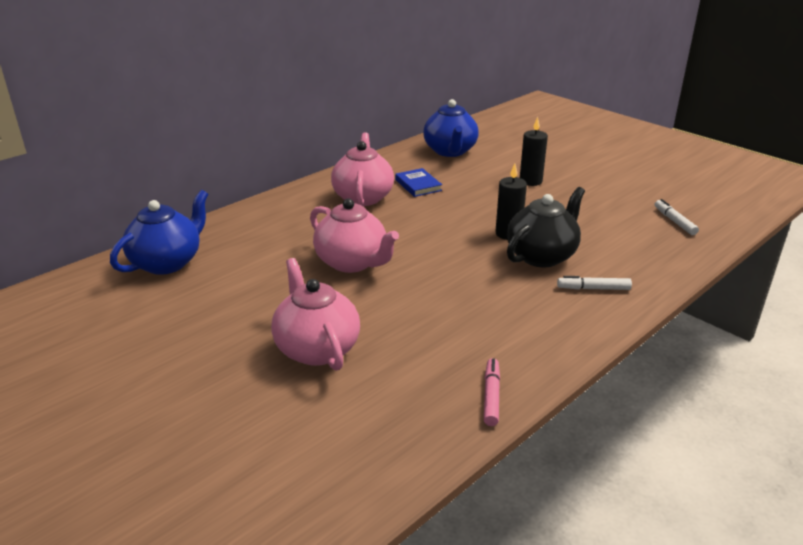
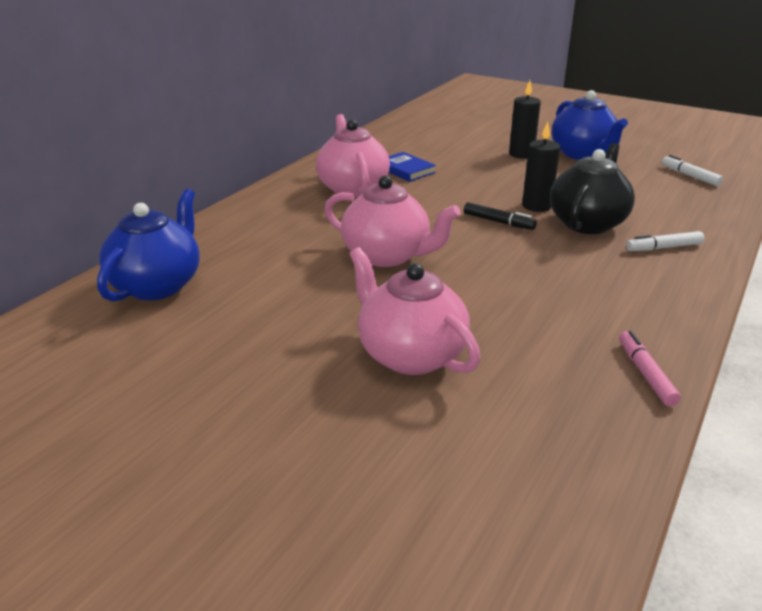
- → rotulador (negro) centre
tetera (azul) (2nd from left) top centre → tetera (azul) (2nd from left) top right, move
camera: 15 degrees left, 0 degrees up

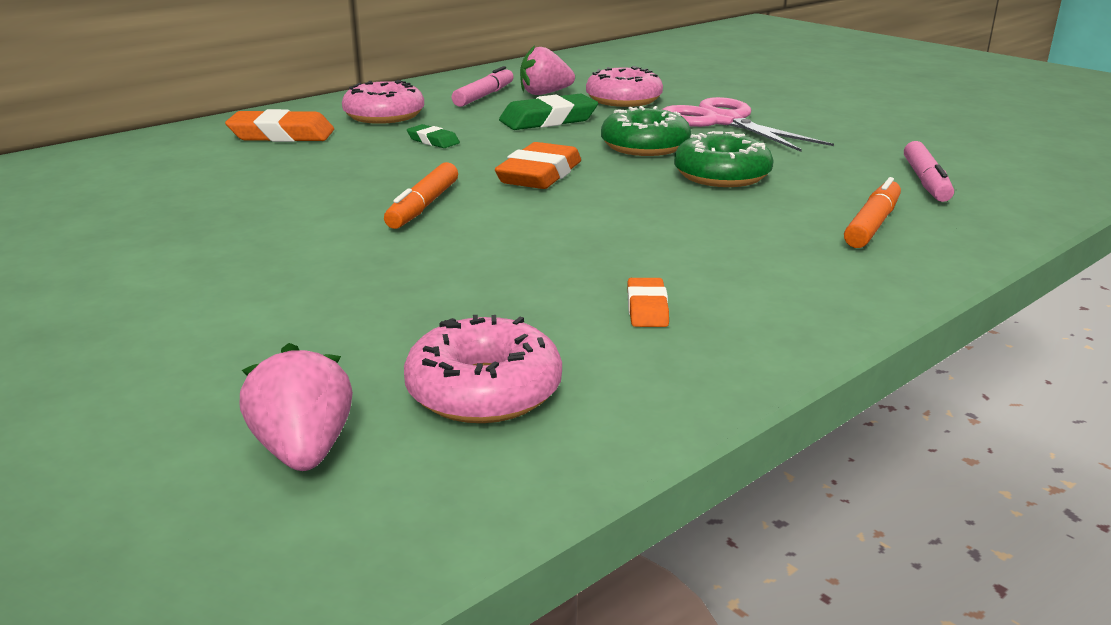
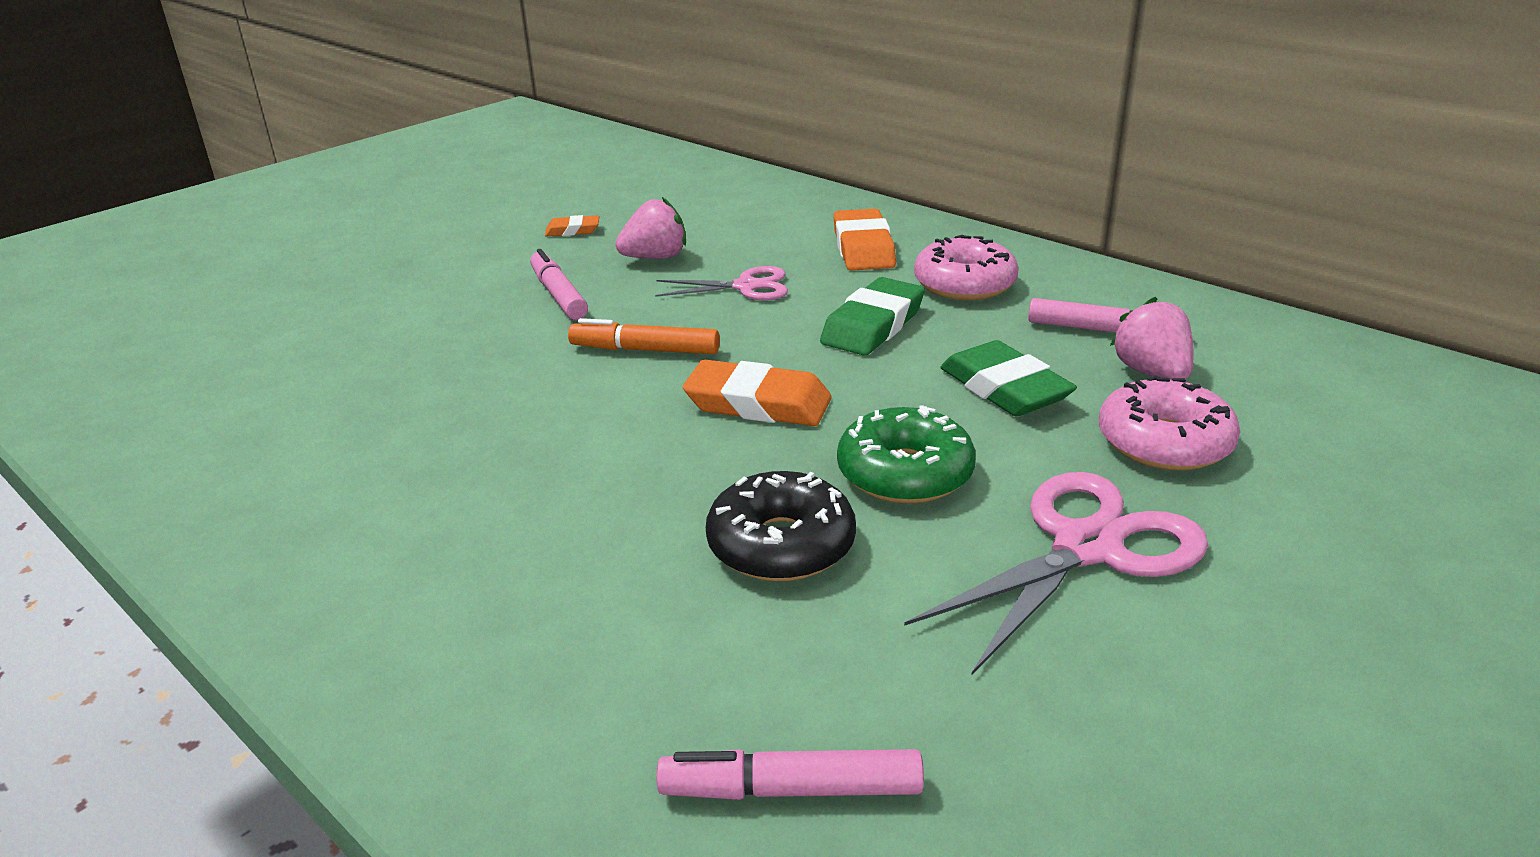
rosquilla (rosa) (2nd from left) centre → -
rotulador (naranja) (2nd from left) middle right → -
- → rotulador (rosa) (1st from left) top centre
- → tijeras (rosa) (1st from left) top centre
fresa (rosa) (1st from left) middle left → fresa (rosa) (1st from left) top centre, move
goma de borrar (naranja) (3rd from left in the first image) centre → goma de borrar (naranja) (1st from left) top centre, move
rosquilla (verde) (2nd from left) top centre → rosquilla (negro) centre
goma de borrar (verde) (1st from left) top centre → goma de borrar (verde) (1st from left) centre, x1.87
camera: 85 degrees right, 5 degrees up

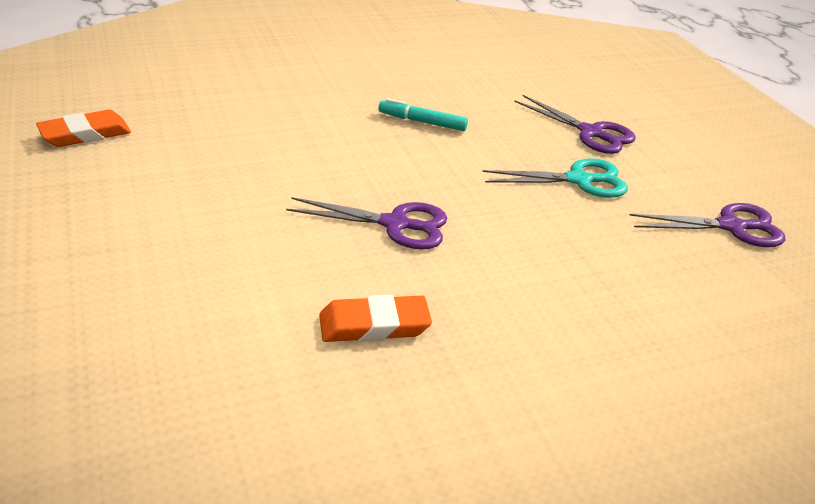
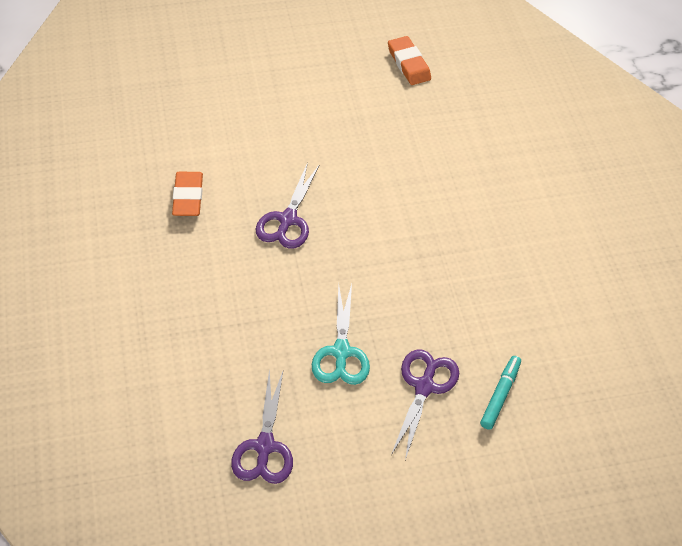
rotulador (turquesa) top centre → rotulador (turquesa) bottom right, move
tijeras (morado) (2nd from left in the first image) top right → tijeras (morado) (3rd from left) bottom centre, 150 degrees clockwise
camera: 100 degrees right, 15 degrees up

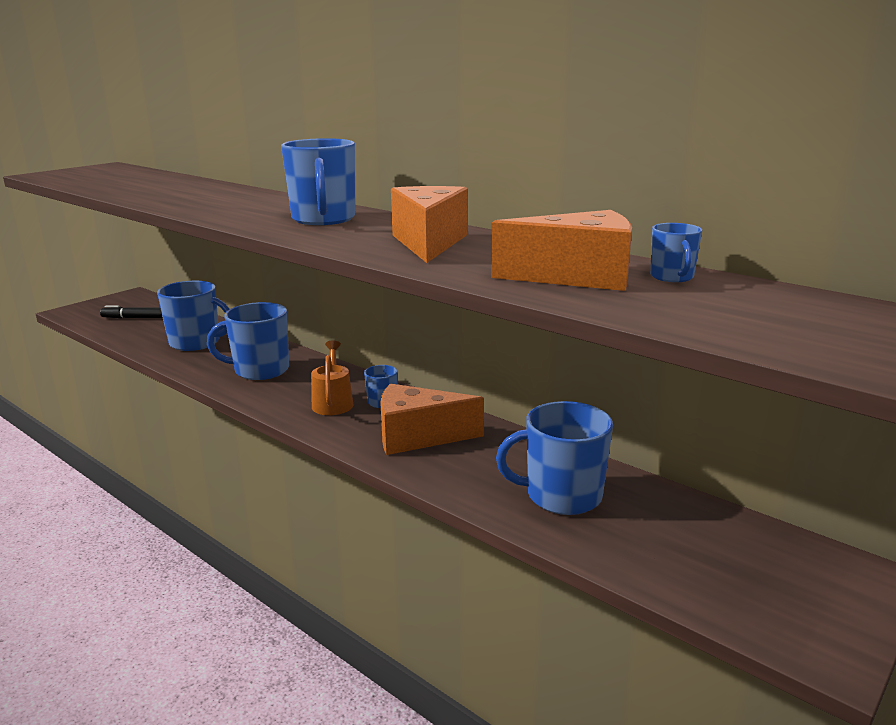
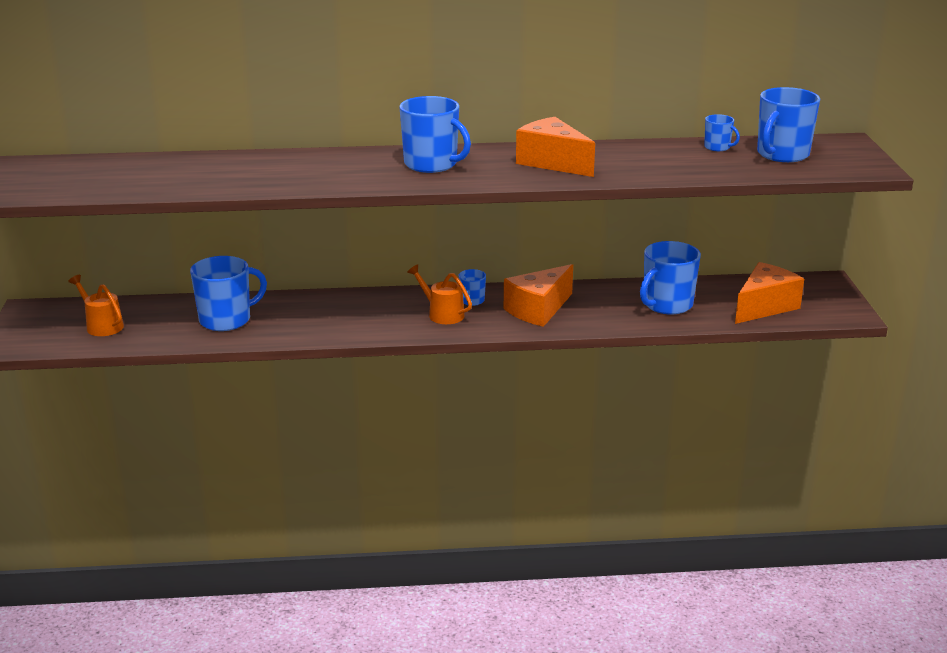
taza (azul) (2nd from left in the first image) middle left → taza (azul) (6th from left) top right, move
queso (naranja) (3rd from left) centre → queso (naranja) (3rd from left) middle right, move
rotulador (negro) middle left → regadera (naranja) (1st from left) middle left
camera: 45 degrees left, 5 degrees up

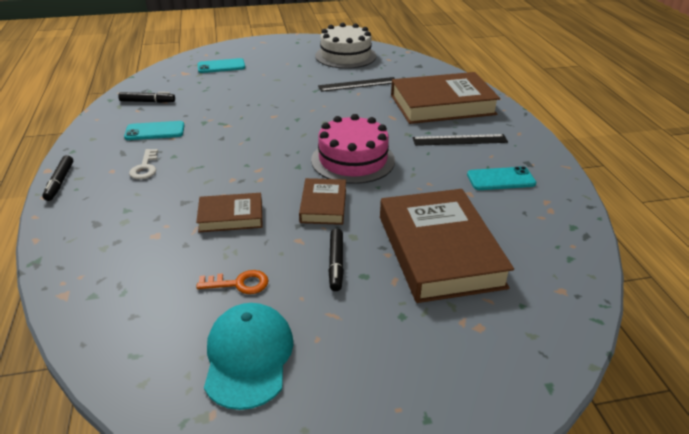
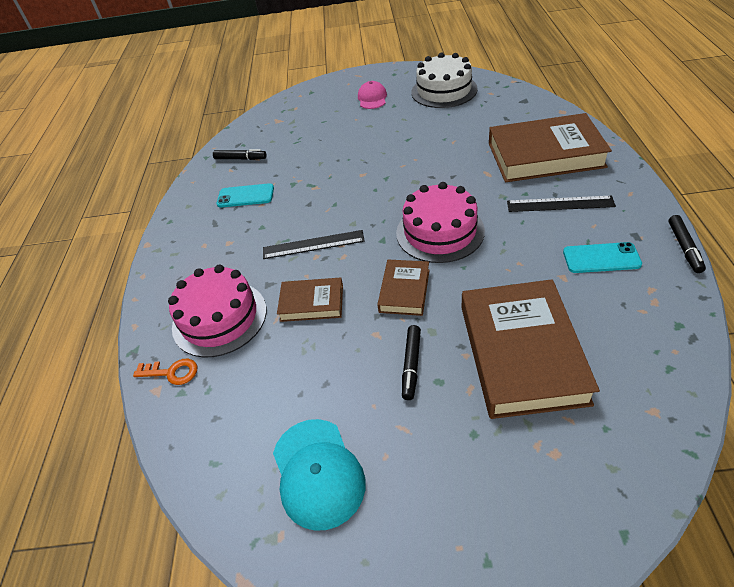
llave (blanco) middle left → -
móvil (turquesa) (2nd from left) top left → -
- → tarta (rosa) (1st from left) middle left
- → gorra (rosa) top centre
rotulador (negro) (1st from left in the first image) middle left → rotulador (negro) (3rd from left) middle right, move
llave (naranja) centre → llave (naranja) middle left, move
regla (negro) (1st from left) top centre → regla (negro) (1st from left) centre, move
gorra (turquesa) bottom centre, 150 degrees clockwise
camera: 15 degrees right, 10 degrees up

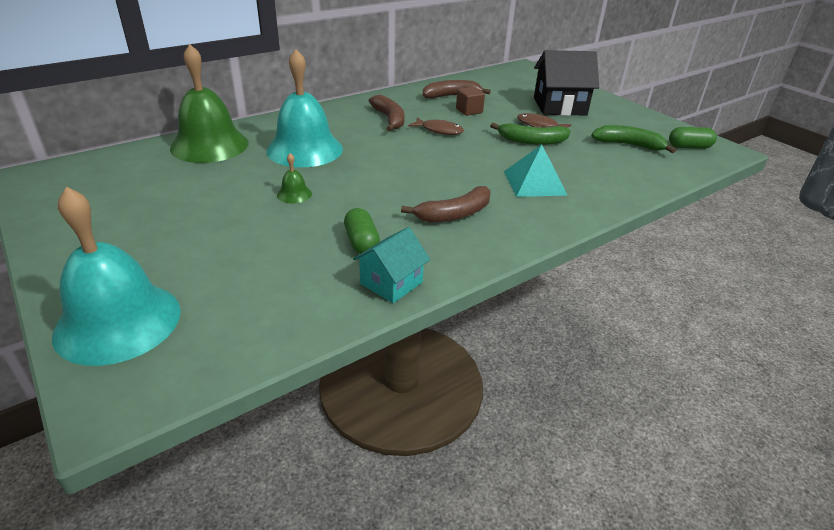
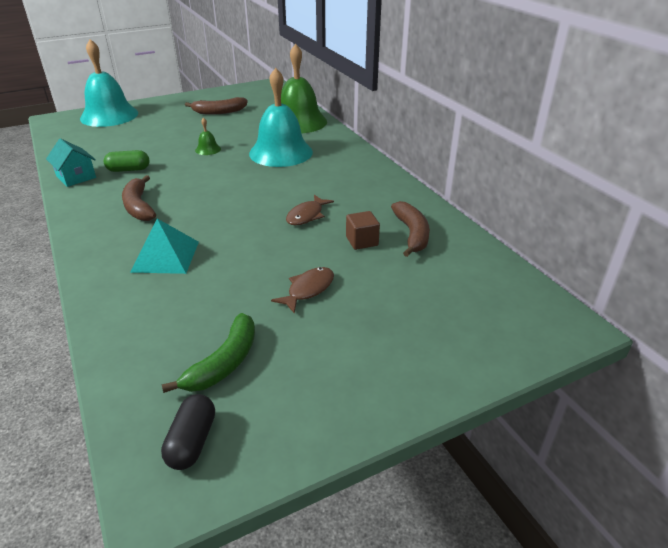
plátano (verde) (1st from left) top centre → -
casa (negro) top right → -
plátano (marrón) (1st from left in the first image) top centre → plátano (marrón) (2nd from left) top left, move
cápsula (verde) (2nd from left) top right → cápsula (negro) bottom left
camera: 100 degrees right, 0 degrees up

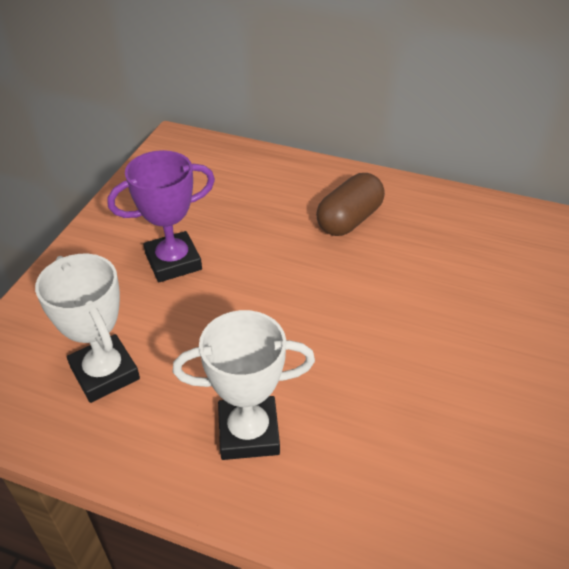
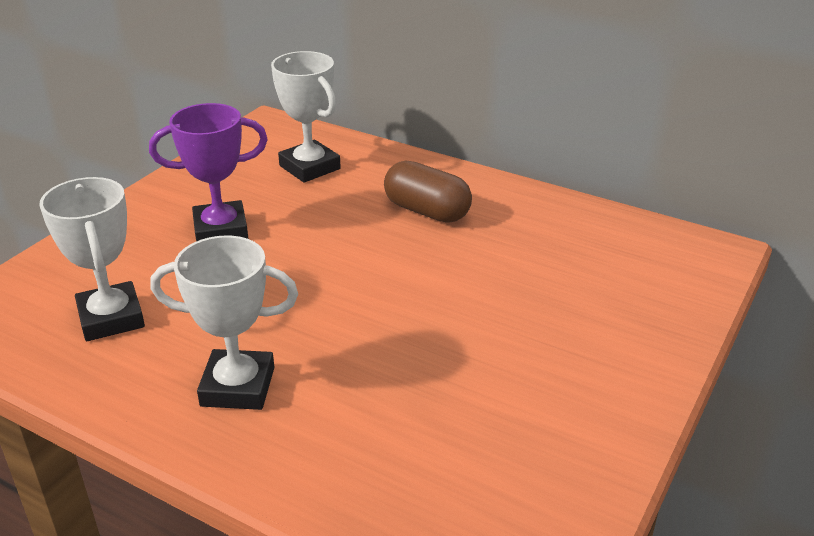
- → trofeo (blanco) (3rd from left) top centre
cápsula (marrón) centre, 75 degrees clockwise
camera: 10 degrees right, 10 degrees down

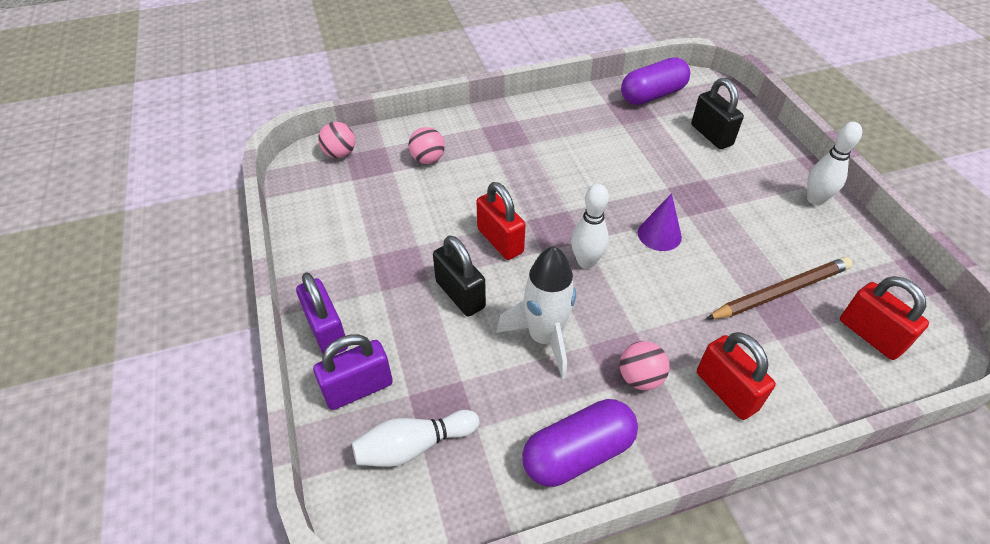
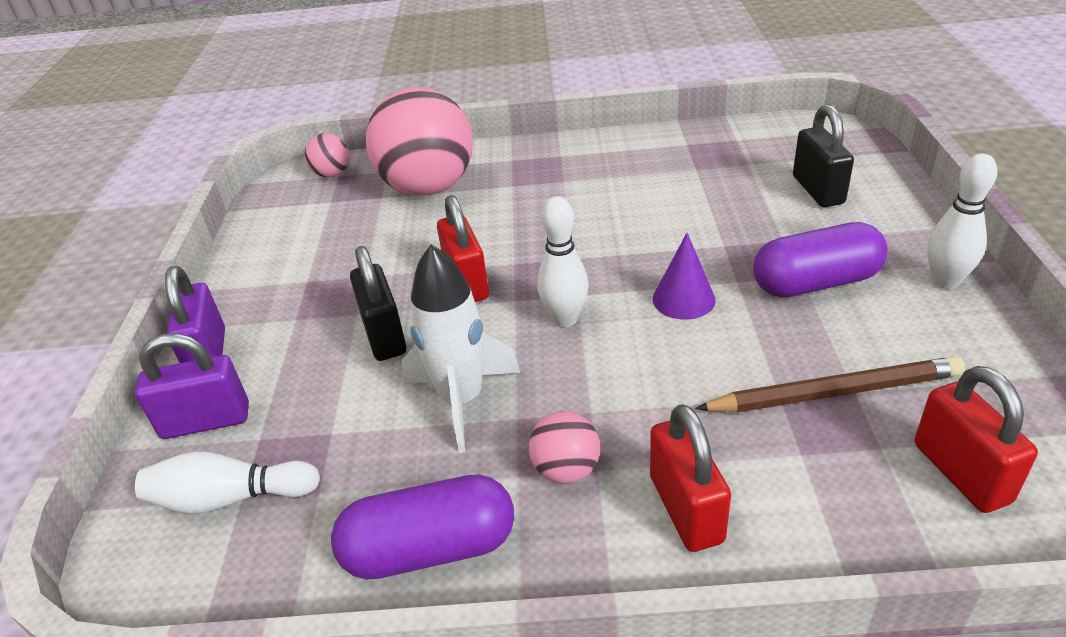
cápsula (morado) (2nd from left) top centre → cápsula (morado) (2nd from left) middle right, move
pelota (rosa) (2nd from left) top centre, x2.26
camera: 20 degrees right, 10 degrees down

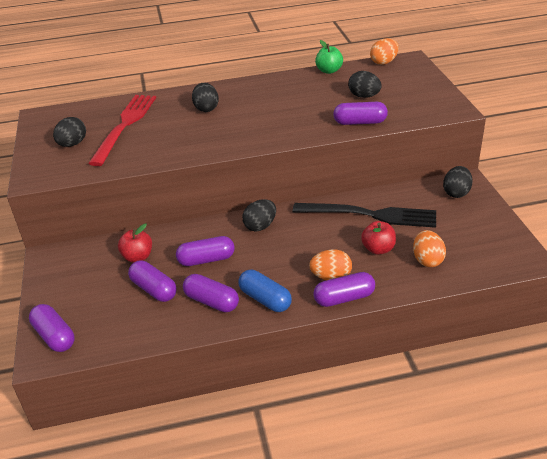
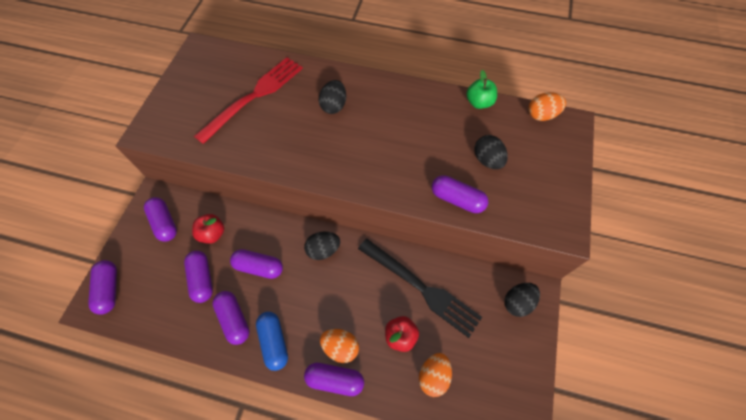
huevo (negro) (1st from left) top left → -
- → cápsula (morado) (2nd from left) middle left
camera: 25 degrees right, 25 degrees up

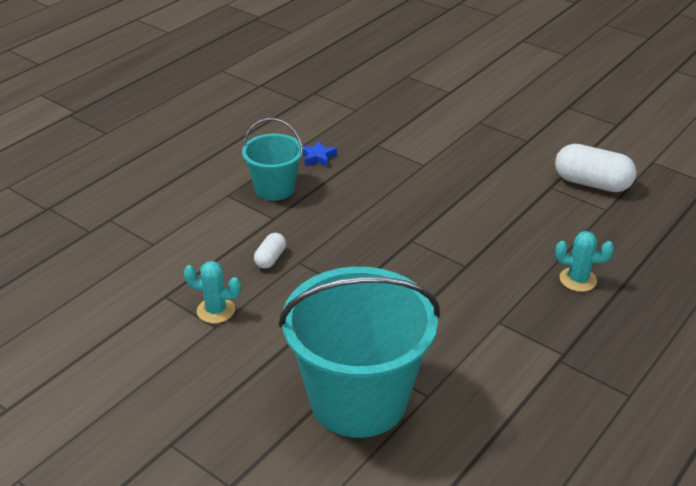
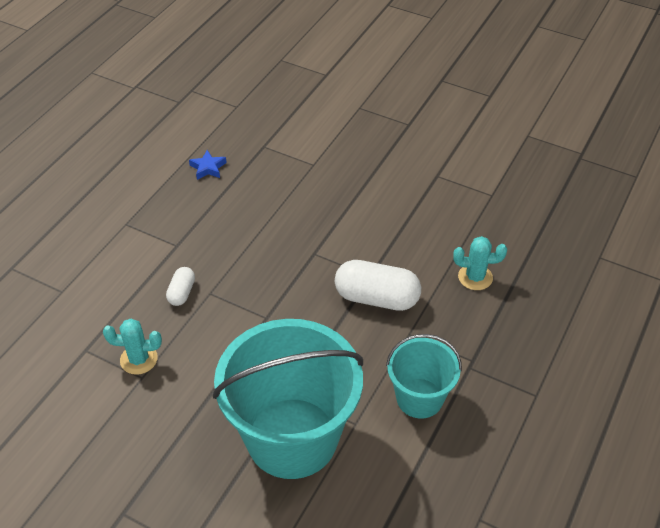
balde (turquesa) (1st from left in the first image) top centre → balde (turquesa) (2nd from left) bottom centre, move
cápsula (blanco) (2nd from left) middle right → cápsula (blanco) (2nd from left) centre, move
camera: 10 degrees left, 10 degrees up

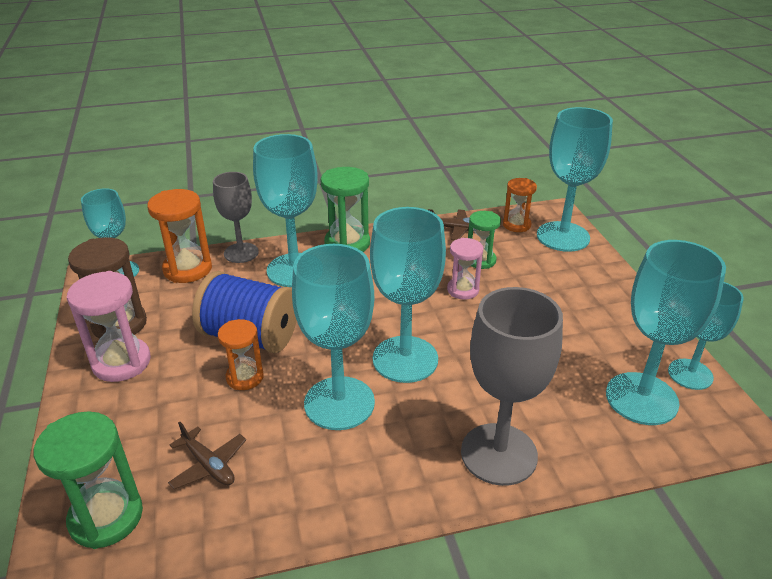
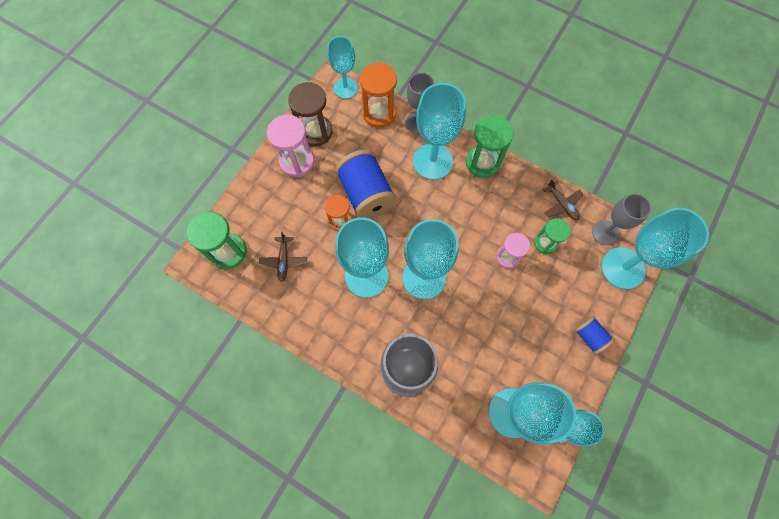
- → carrete (azul) (2nd from left) middle right
reloj de arena (naranja) (3rd from left) middle right → copa (gris) (3rd from left) middle right
camera: 45 degrees right, 35 degrees up

